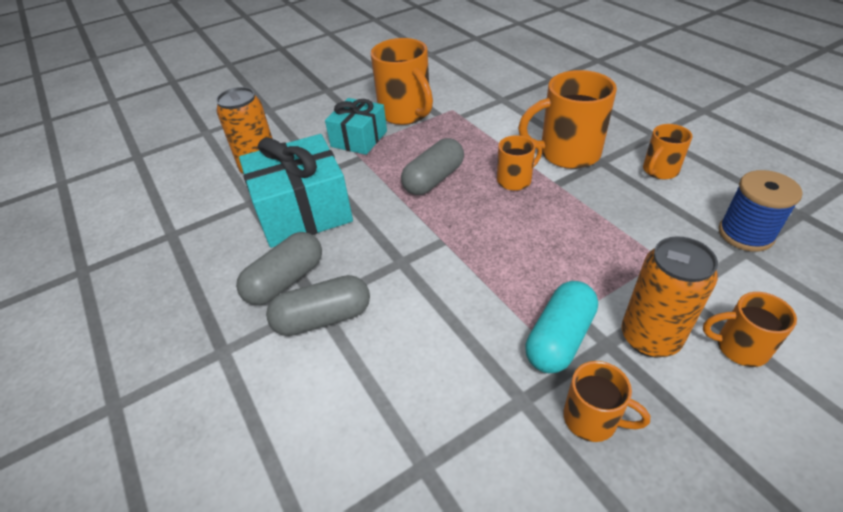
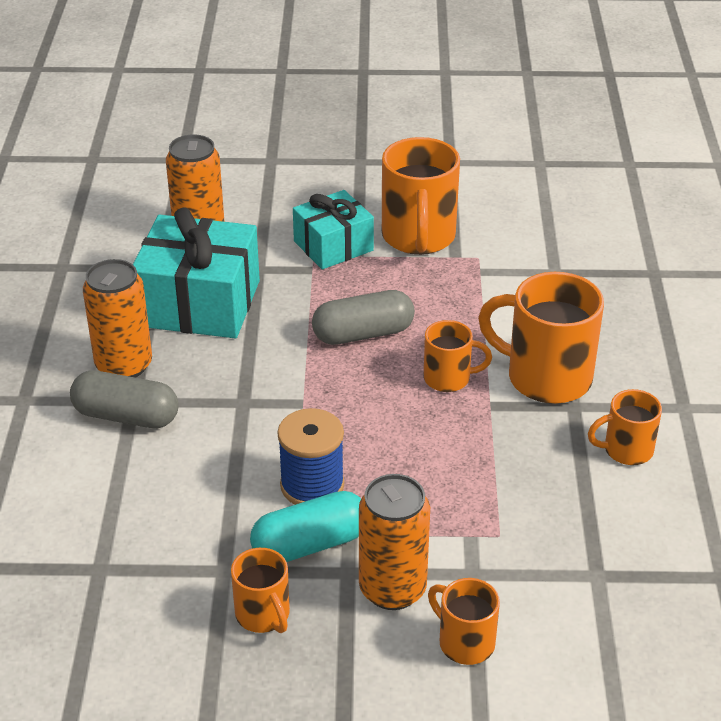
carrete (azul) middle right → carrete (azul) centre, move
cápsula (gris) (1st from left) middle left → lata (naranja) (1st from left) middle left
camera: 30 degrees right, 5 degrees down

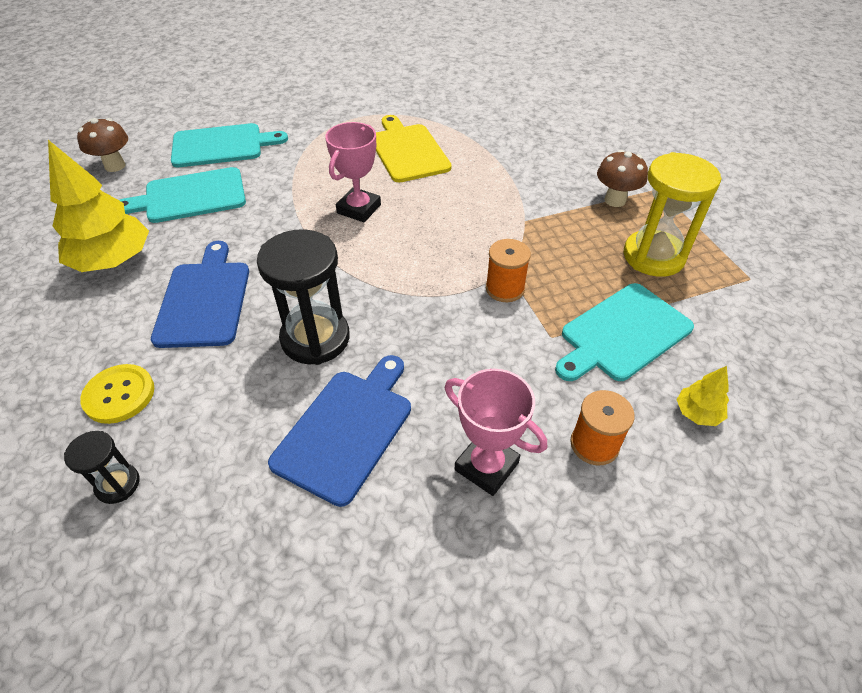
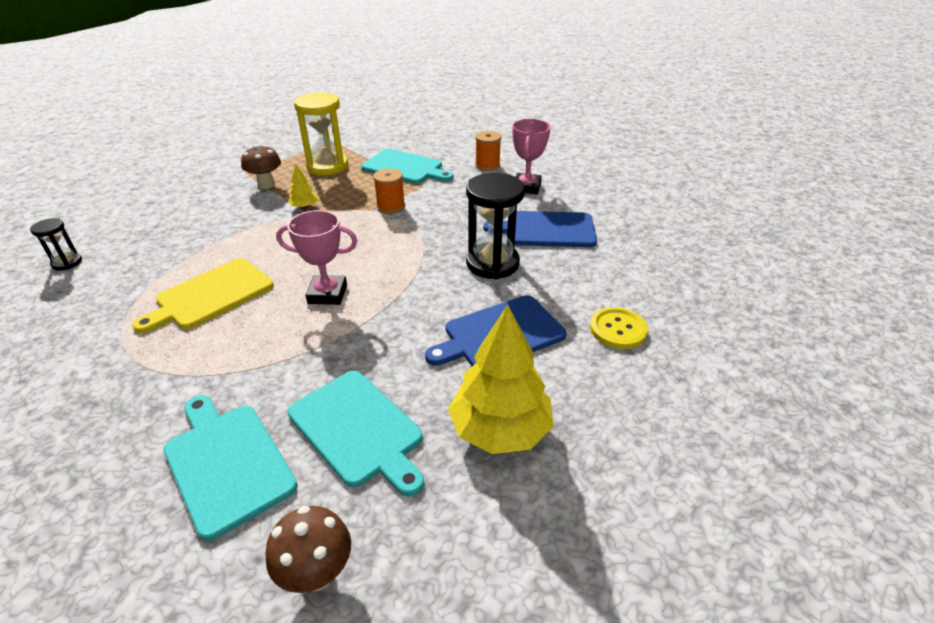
reloj de arena (negro) (1st from left) bottom left → reloj de arena (negro) (1st from left) middle left, move
árbol (amarillo) (2nd from left in the first image) middle right → árbol (amarillo) (1st from left) top left, move
camera: 115 degrees left, 10 degrees down

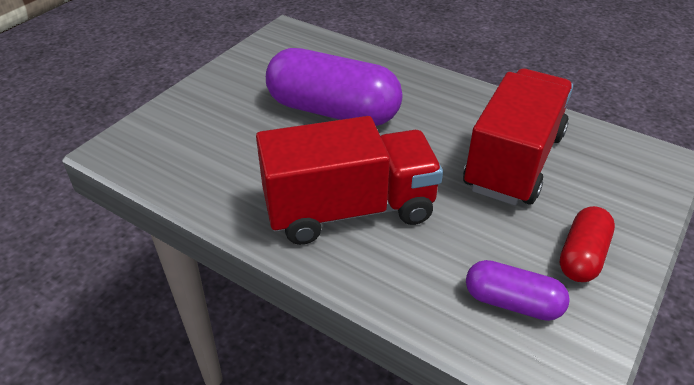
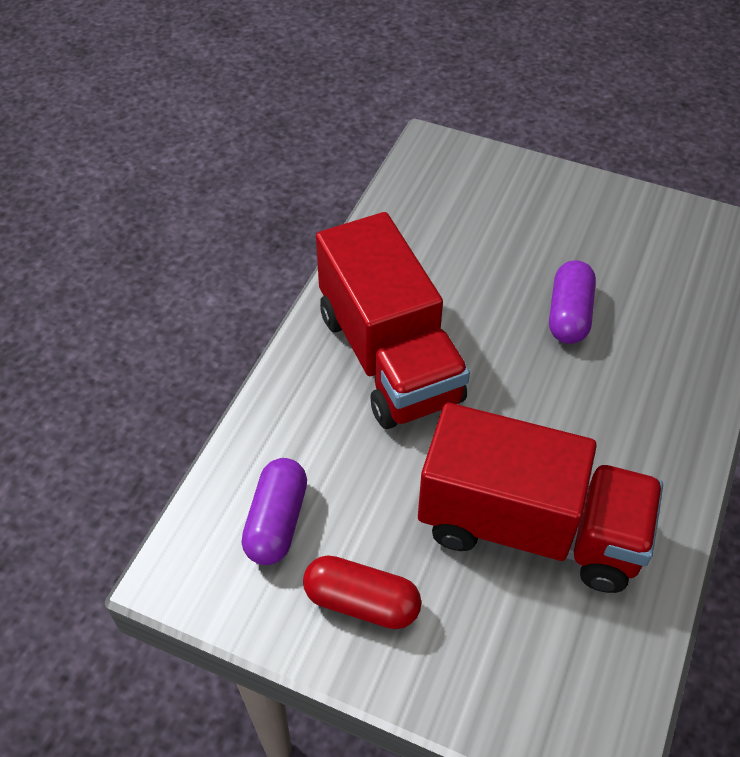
cápsula (morado) (1st from left in the first image) top centre → cápsula (morado) (2nd from left) middle right, x0.52
camera: 80 degrees right, 10 degrees up

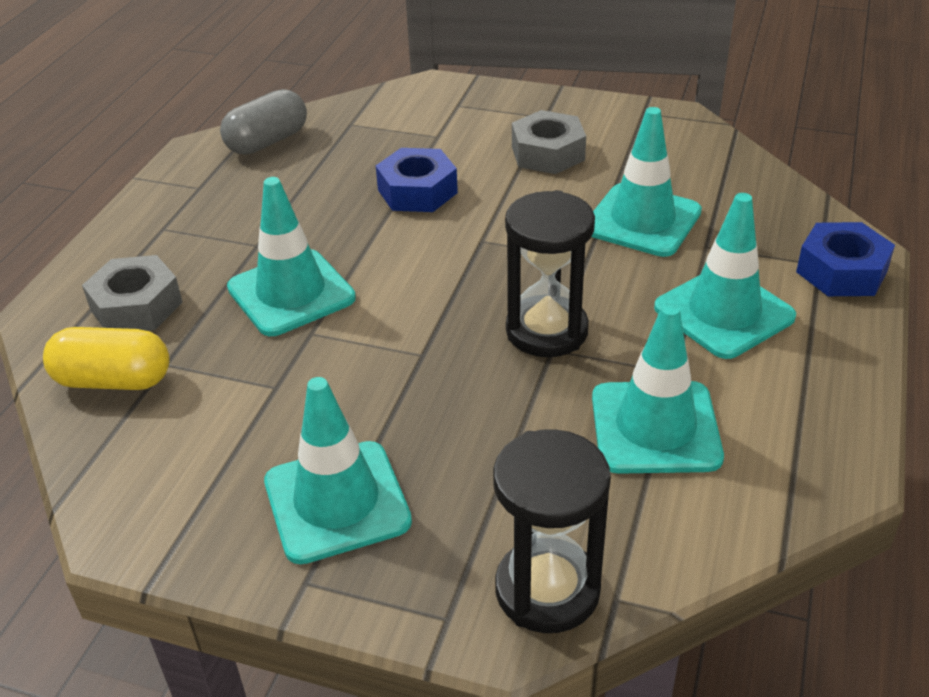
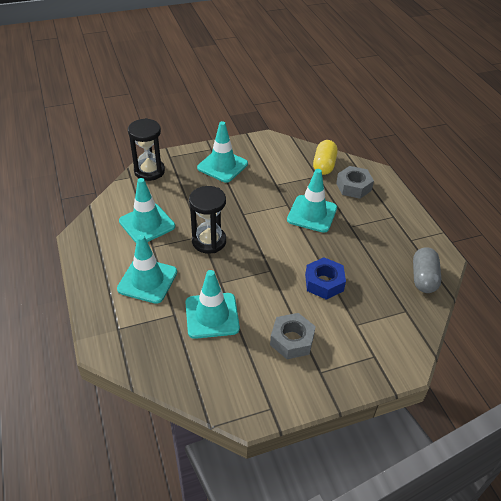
tuerca (azul) (2nd from left) middle right → -
cápsula (amarillo) middle left → cápsula (amarillo) top centre, 45 degrees counterclockwise
camera: 140 degrees right, 5 degrees up

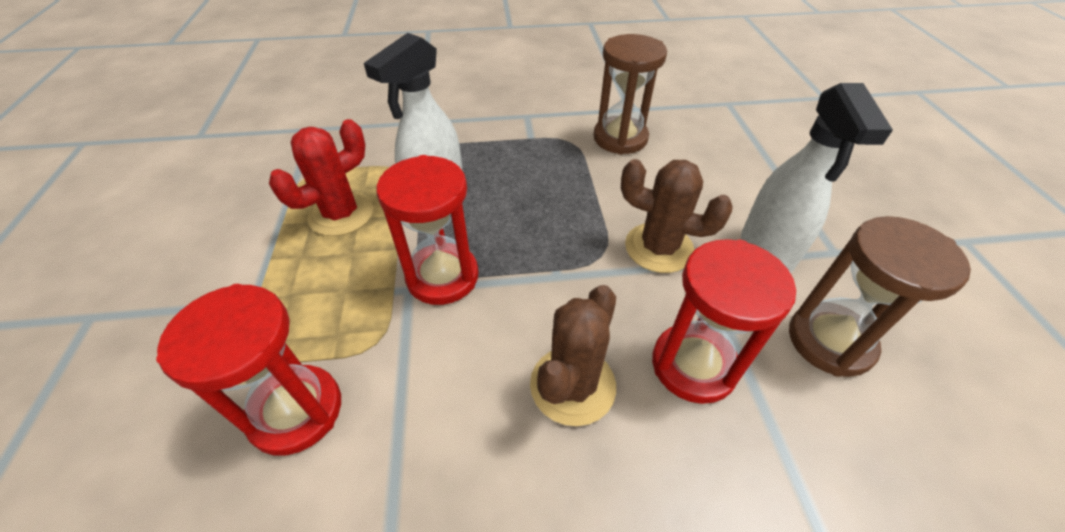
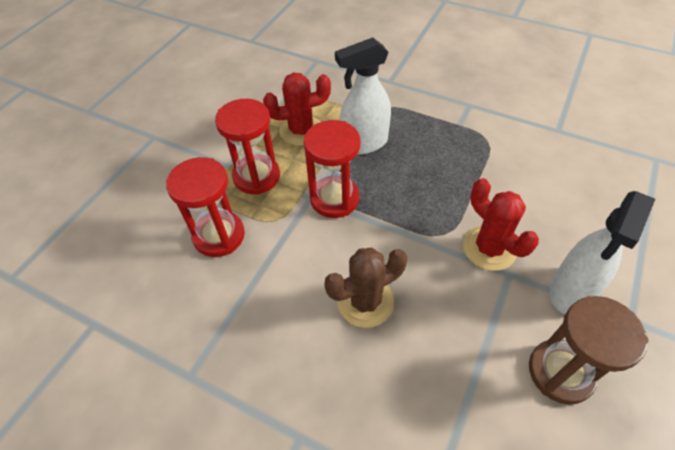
reloj de arena (marrón) (1st from left) top centre → -
reloj de arena (rojo) (3rd from left in the first image) middle right → reloj de arena (rojo) (2nd from left) top centre, move
cactus (marrón) (2nd from left) centre → cactus (rojo) (2nd from left) middle right
camera: 35 degrees right, 5 degrees up

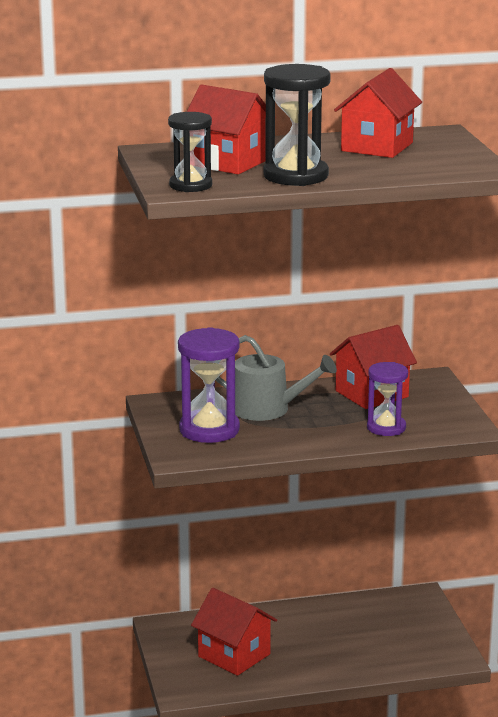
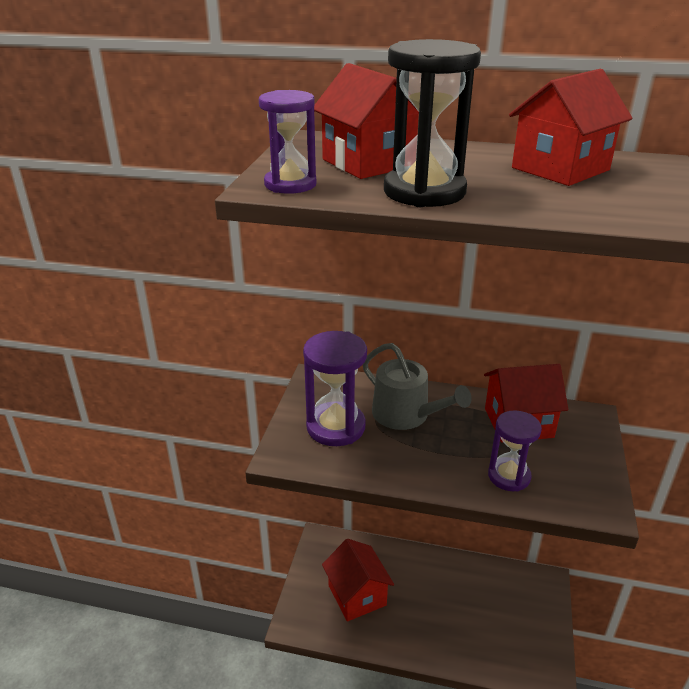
reloj de arena (negro) (1st from left) top centre → reloj de arena (morado) (1st from left) top centre
camera: 25 degrees right, 10 degrees up

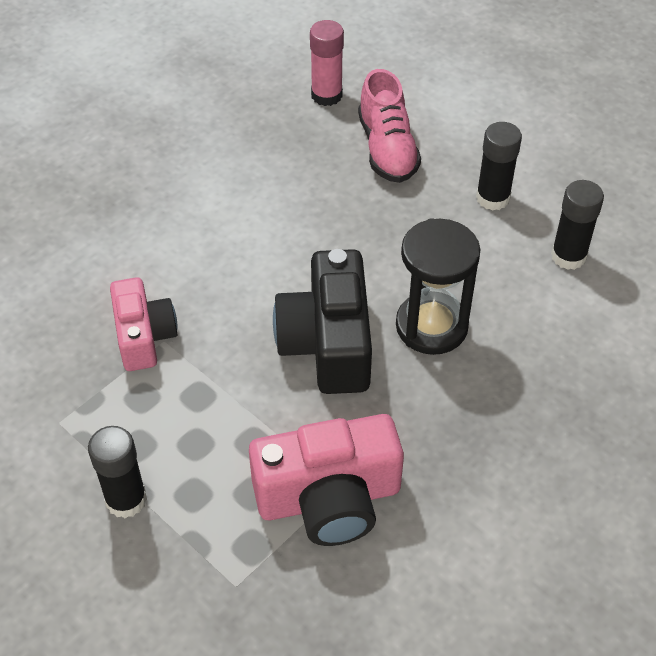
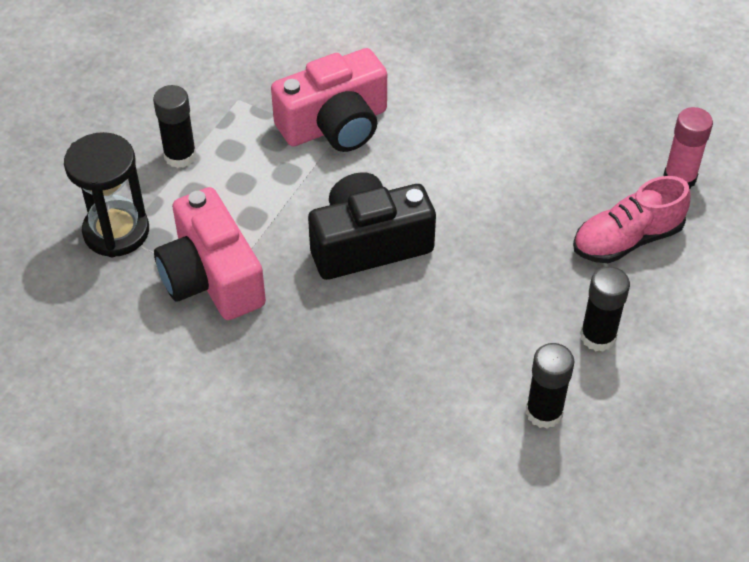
reloj de arena (negro) middle right → reloj de arena (negro) middle left, move
cámara (rosa) (1st from left in the first image) middle left → cámara (rosa) (2nd from left) top centre, x1.54
camera: 75 degrees right, 0 degrees up

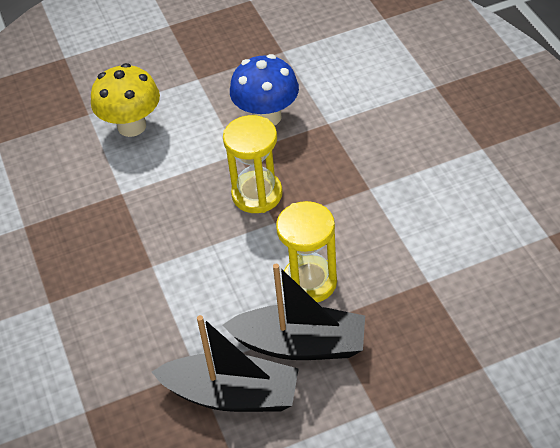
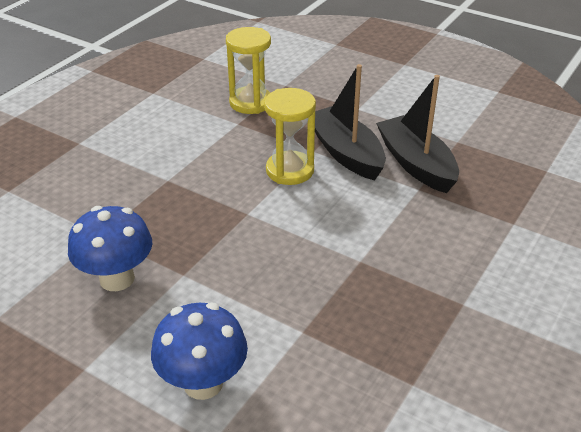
reloj de arena (amarillo) (1st from left) centre → reloj de arena (amarillo) (1st from left) top centre, move
seta (amarillo) top left → seta (azul) (2nd from left) bottom centre
camera: 130 degrees left, 10 degrees down

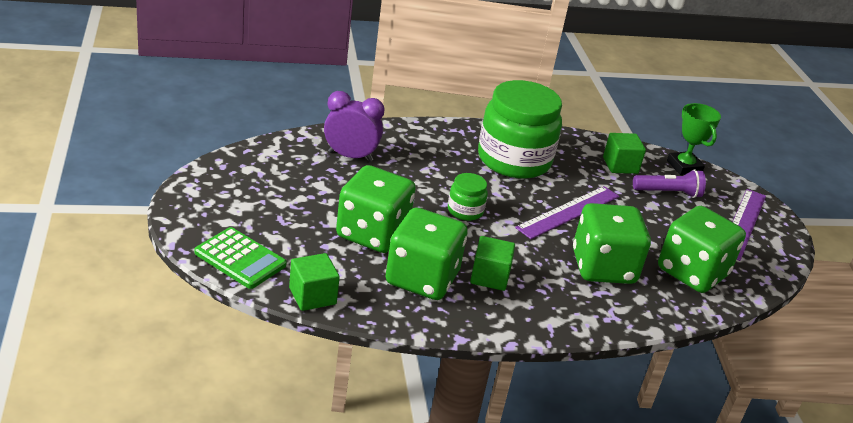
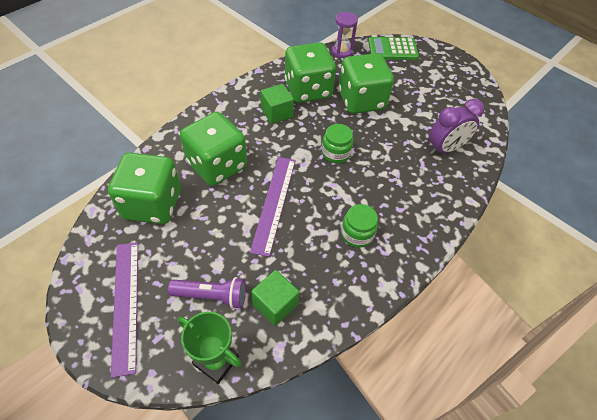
cubo (verde) (1st from left) bottom centre → reloj de arena (morado) top centre
lámpara de mano (morado) middle right → lámpara de mano (morado) bottom centre, 135 degrees counterclockwise
tarro (verde) (2nd from left) top centre → tarro (verde) (2nd from left) centre, x0.45
camera: 145 degrees right, 20 degrees up

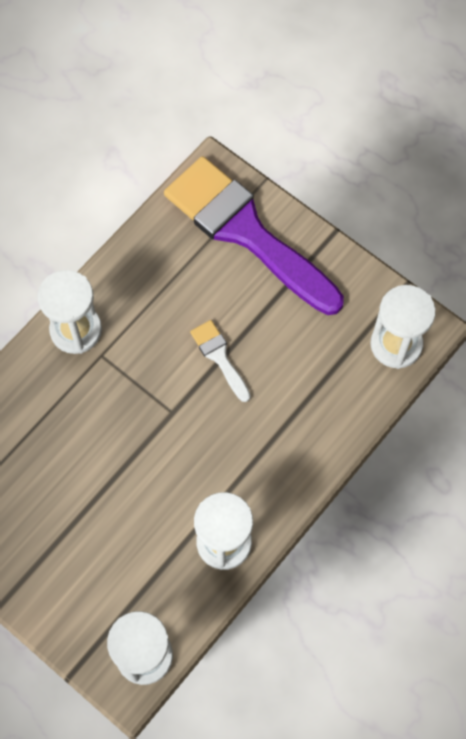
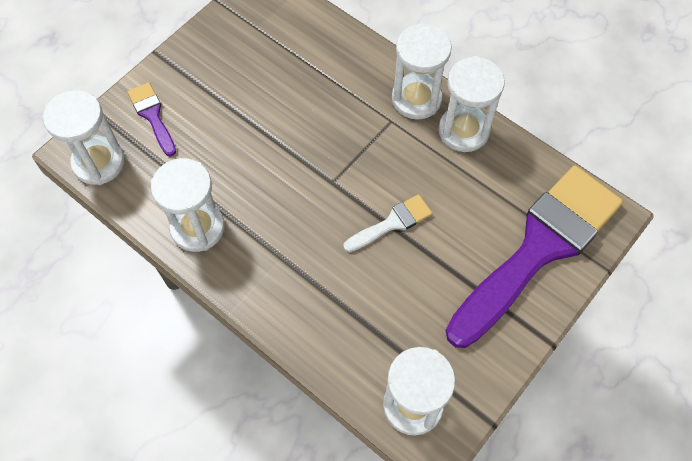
- → pincel (morado) (1st from left) top left
- → reloj de arena (blanco) (5th from left) top right
camera: 90 degrees right, 5 degrees down

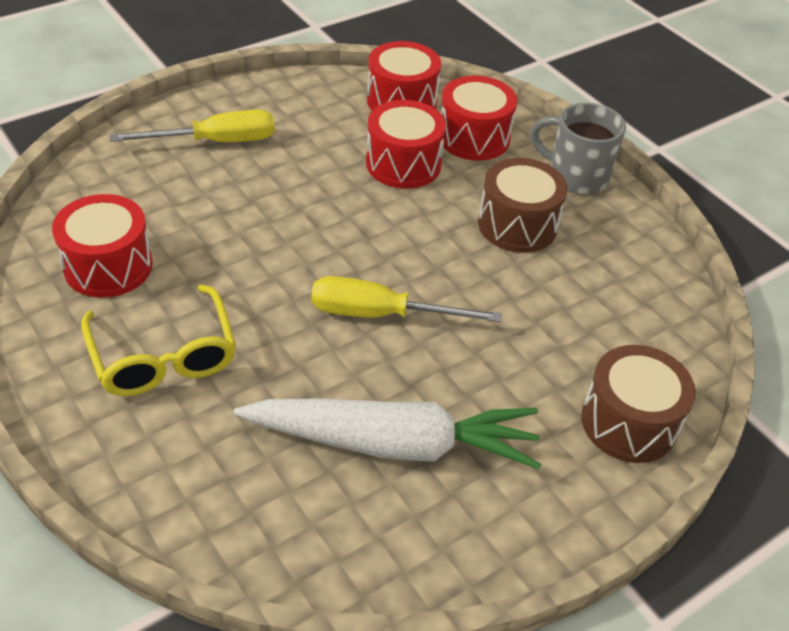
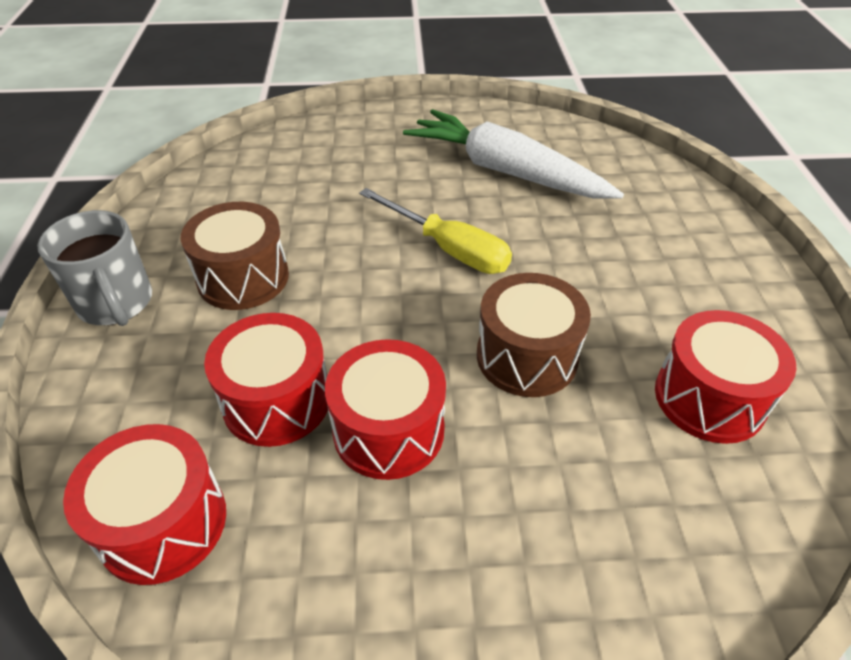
gafas (amarillo) middle left → -
destornillador (amarillo) (1st from left) top left → -
tambor (rojo) (4th from left in the first image) top centre → tambor (rojo) (3rd from left) centre, move
tambor (marrón) (2nd from left) middle right → tambor (marrón) (2nd from left) centre, move
camera: 145 degrees left, 0 degrees up

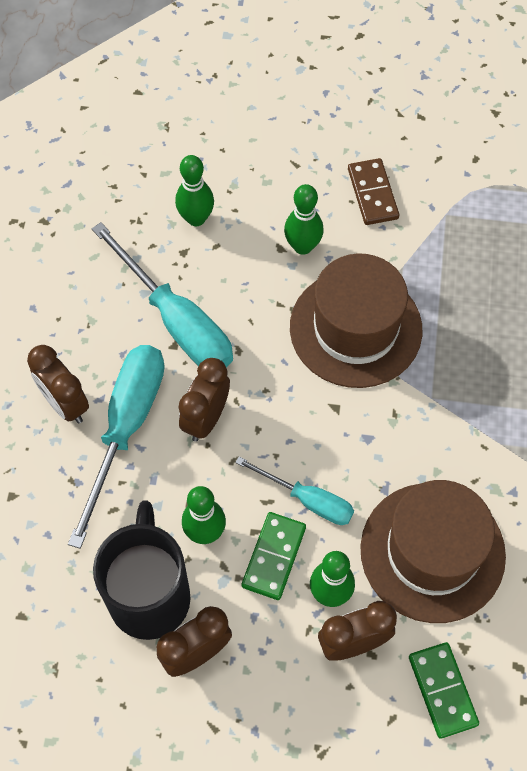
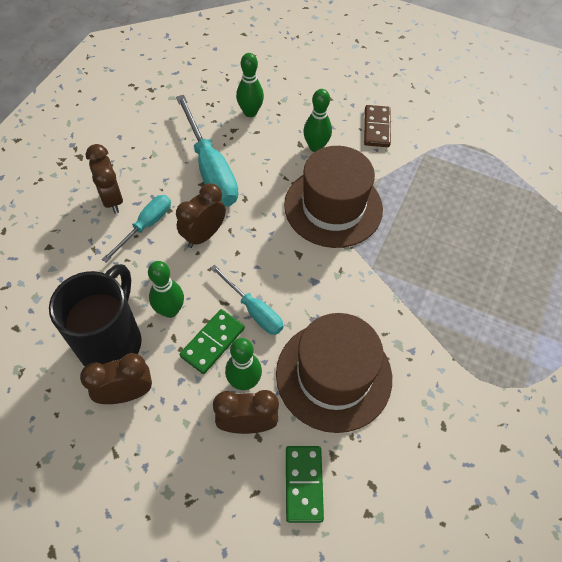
destornillador (turquesa) (1st from left) middle left, x0.58
camera: 15 degrees right, 5 degrees down

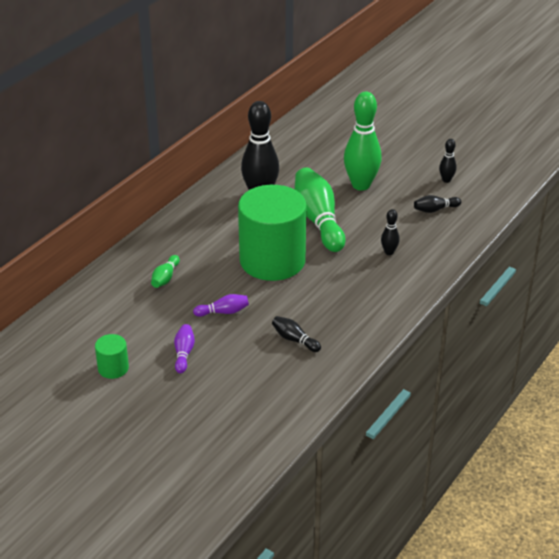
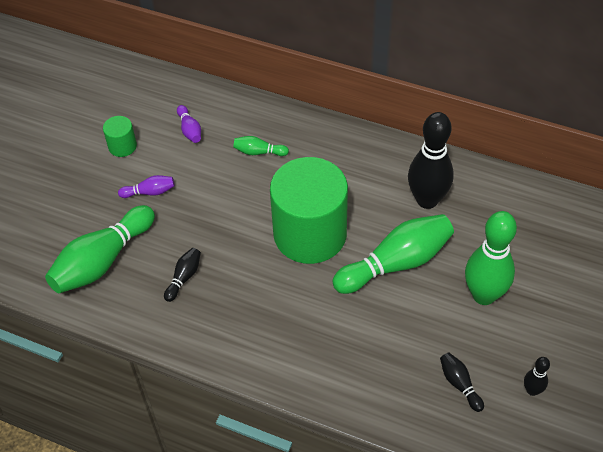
bolo (negro) (3rd from left) middle right → -
- → bolo (verde) (1st from left) middle left
bolo (morado) (2nd from left) centre → bolo (morado) (2nd from left) top left, move
camera: 80 degrees right, 15 degrees up

